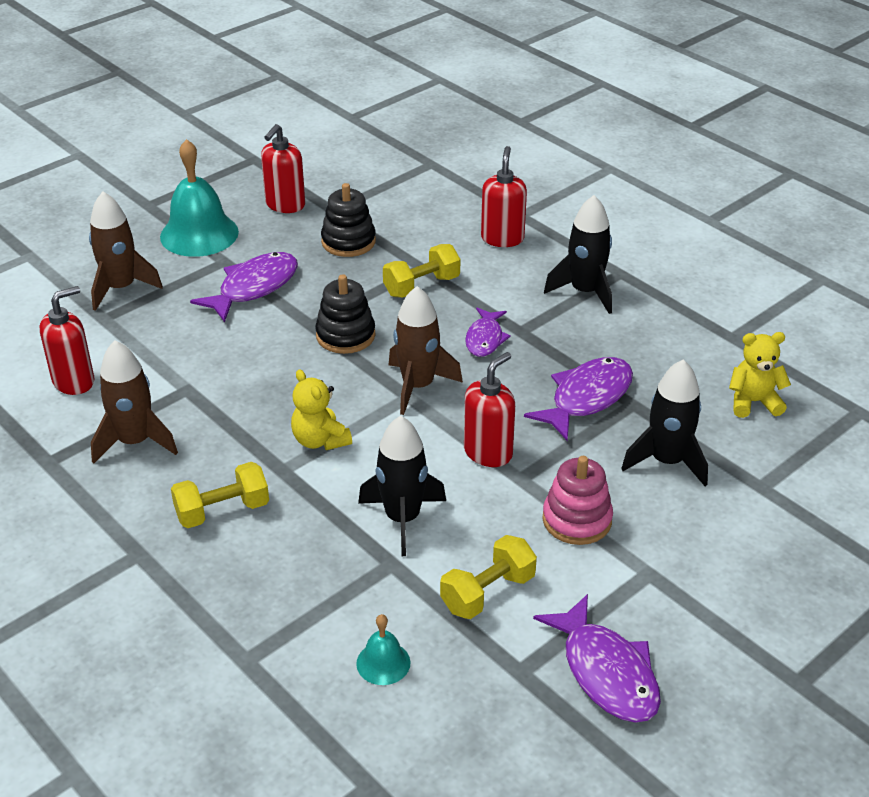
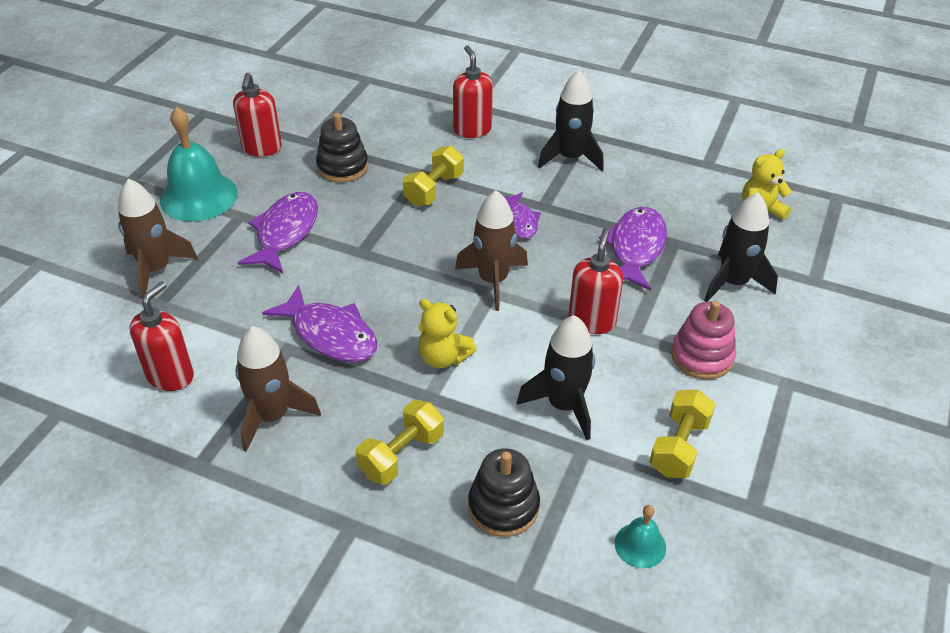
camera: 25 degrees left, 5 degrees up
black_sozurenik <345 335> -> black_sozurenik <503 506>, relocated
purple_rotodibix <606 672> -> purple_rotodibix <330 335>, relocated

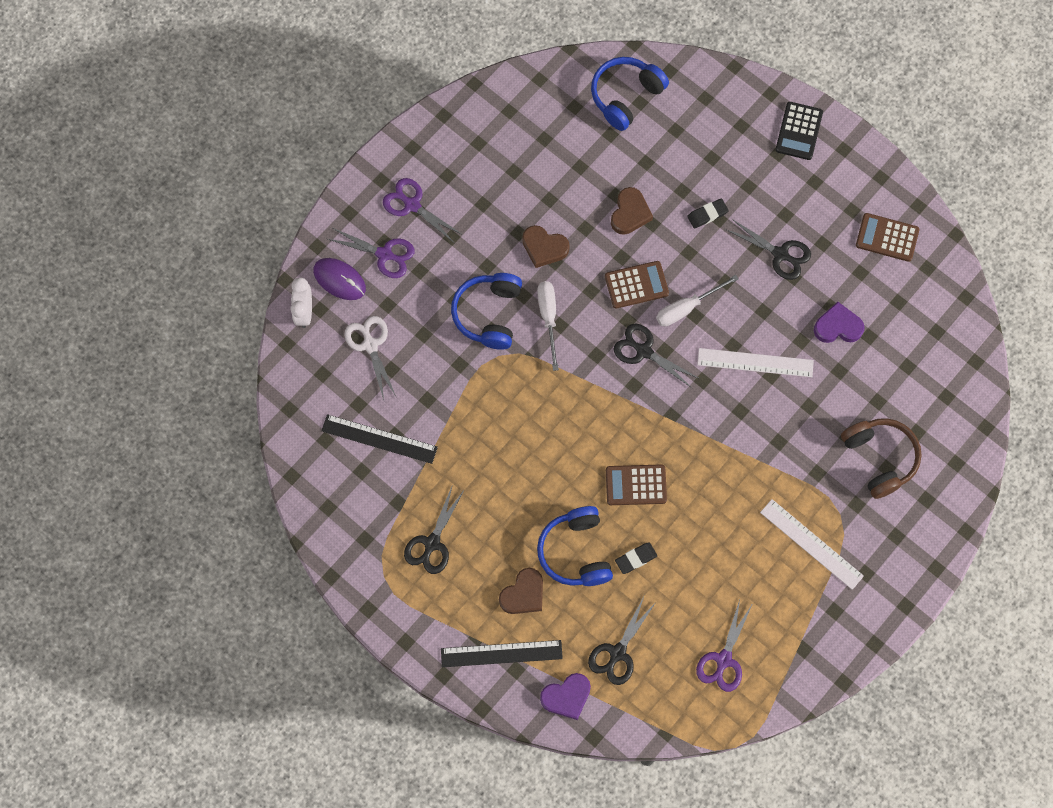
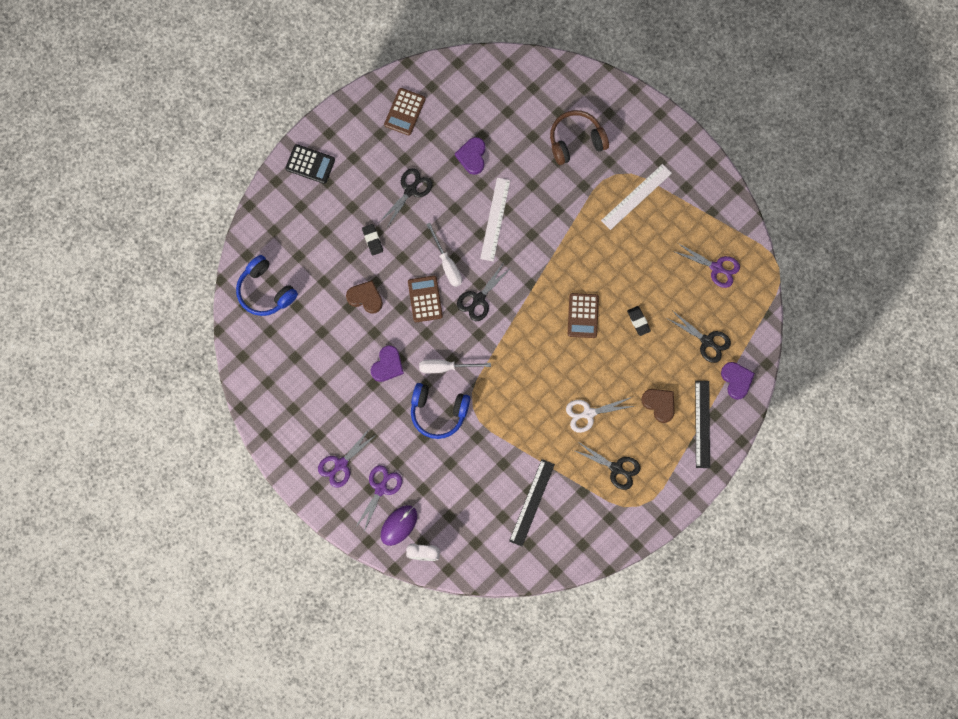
camera: 85 degrees left, 5 degrees up
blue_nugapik <576 552> -> none
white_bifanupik <370 345> -> white_bifanupik <588 413>, relocated
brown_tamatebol <544 248> -> purple_tamatebol <387 365>

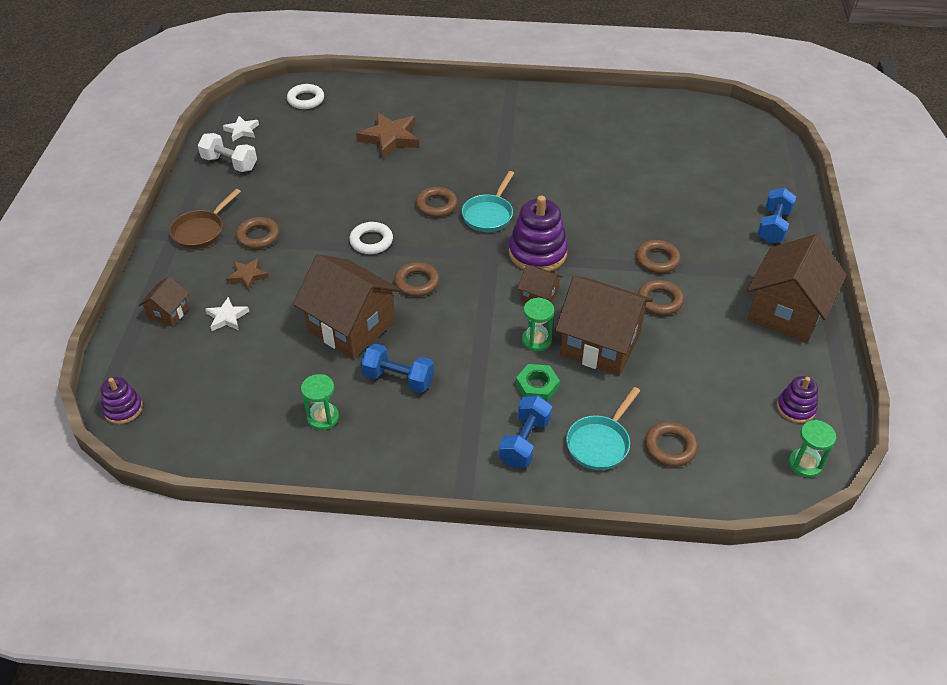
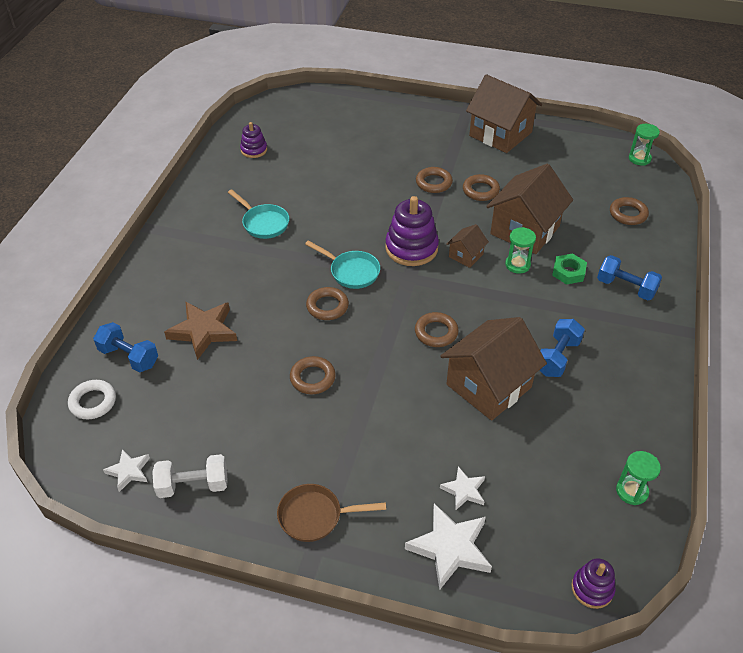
camera: 80 degrees left, 0 degrees up
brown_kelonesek <247 276> -> none
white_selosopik <371 241> -> none
brown_selosopik <258 236> -> brown_selosopik <312 378>, relocated
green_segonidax <323 417> -> green_segonidax <632 491>, relocated
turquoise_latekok <600 443> -> turquoise_latekok <263 223>, relocated
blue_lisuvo <773 226> -> blue_lisuvo <129 357>, relocated
purple_sozurenik <795 408> -> purple_sozurenik <254 150>, relocated
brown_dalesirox <168 313> -> white_kelonesek <450 548>
brown_latekok <201 231> -> brown_latekok <315 516>, 135 degrees clockwise
white_lisuvo <230 163> -> white_lisuvo <193 485>, 45 degrees clockwise

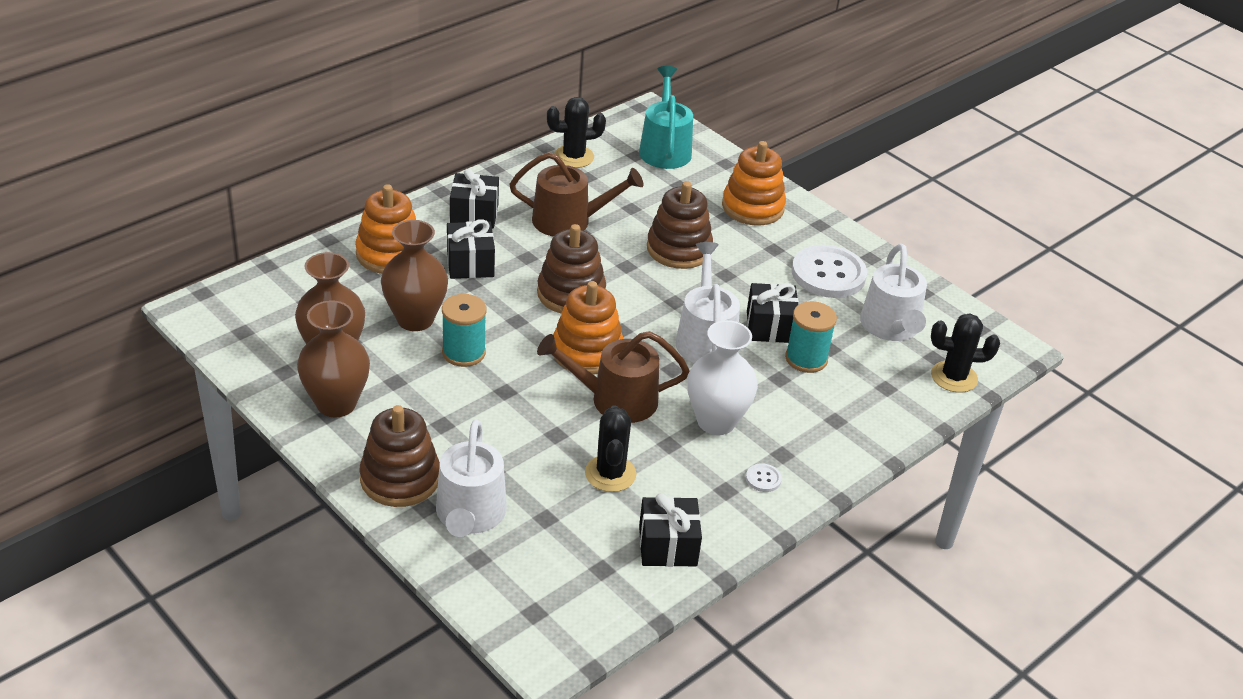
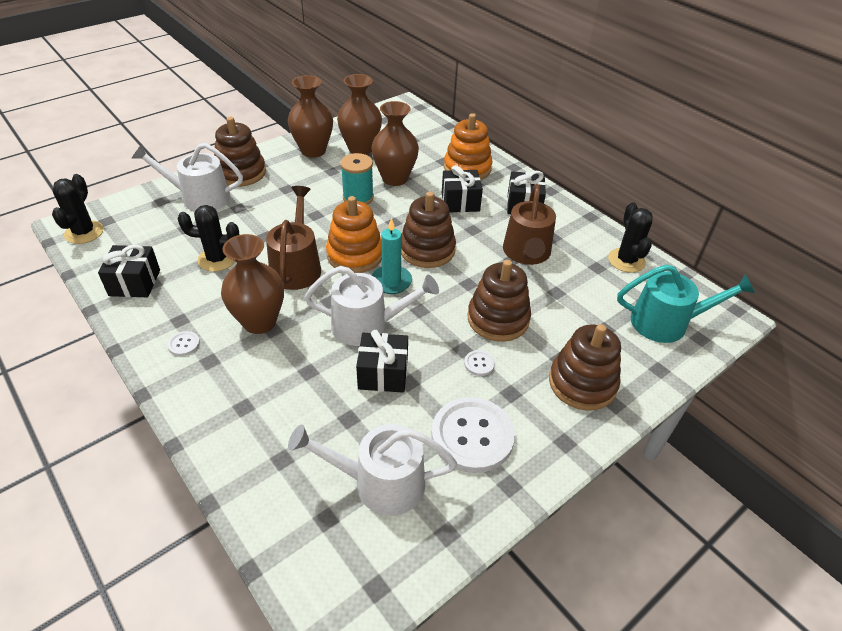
camera: 95 degrees right, 5 degrees up
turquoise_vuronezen <806 359> -> none
none -> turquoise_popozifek <391 281>
none -> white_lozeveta <479 364>
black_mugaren <954 377> -> black_mugaren <84 232>, relocated
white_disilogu <716 421> -> brown_disilogu <259 322>
orange_sozurenik <752 207> -> brown_sozurenik <582 383>

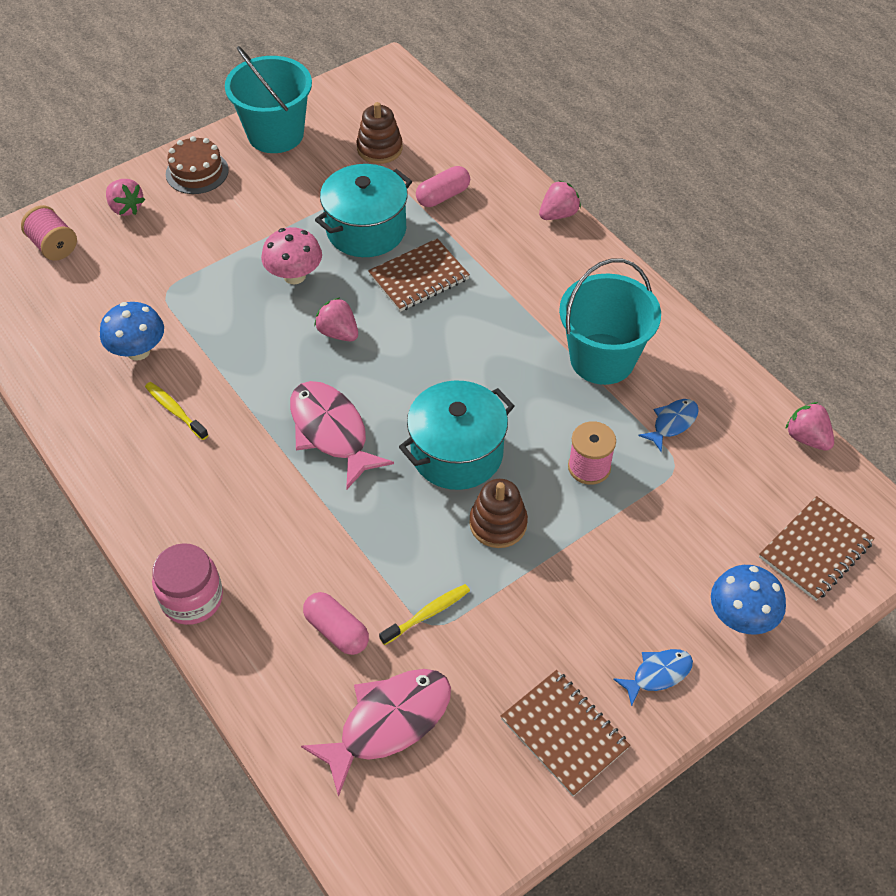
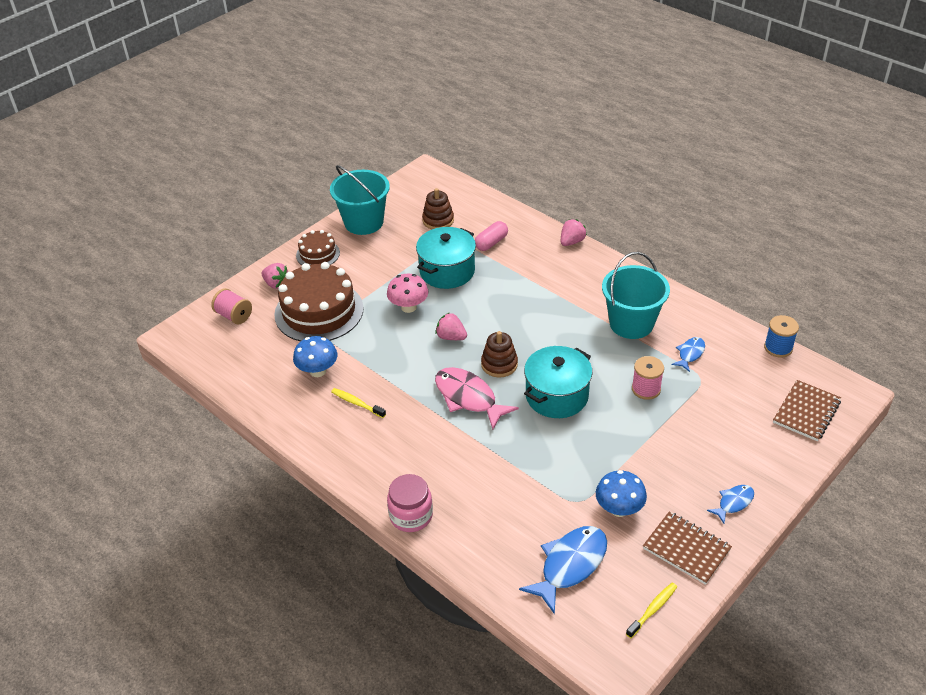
camera: 10 degrees left, 10 degrees down
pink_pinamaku <336 630> -> none
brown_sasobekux <419 277> -> none
none -> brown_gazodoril <319 311>
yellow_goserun <428 614> -> yellow_goserun <653 609>, relocated
brown_sozurenik <498 523> -> brown_sozurenik <499 364>, relocated
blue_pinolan <741 617> -> blue_pinolan <619 509>, relocated
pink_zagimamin <807 438> -> blue_vuronezen <778 348>
pink_rotodibix <388 723> -> blue_rotodibix <570 565>

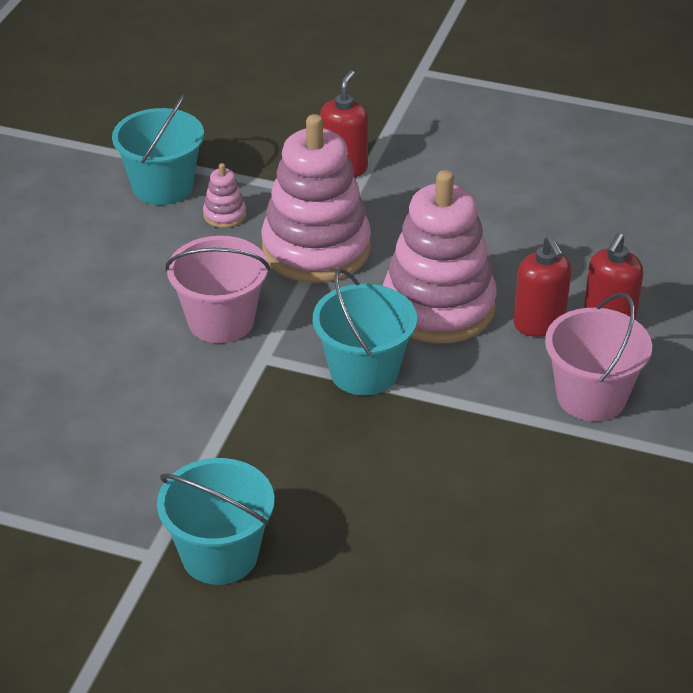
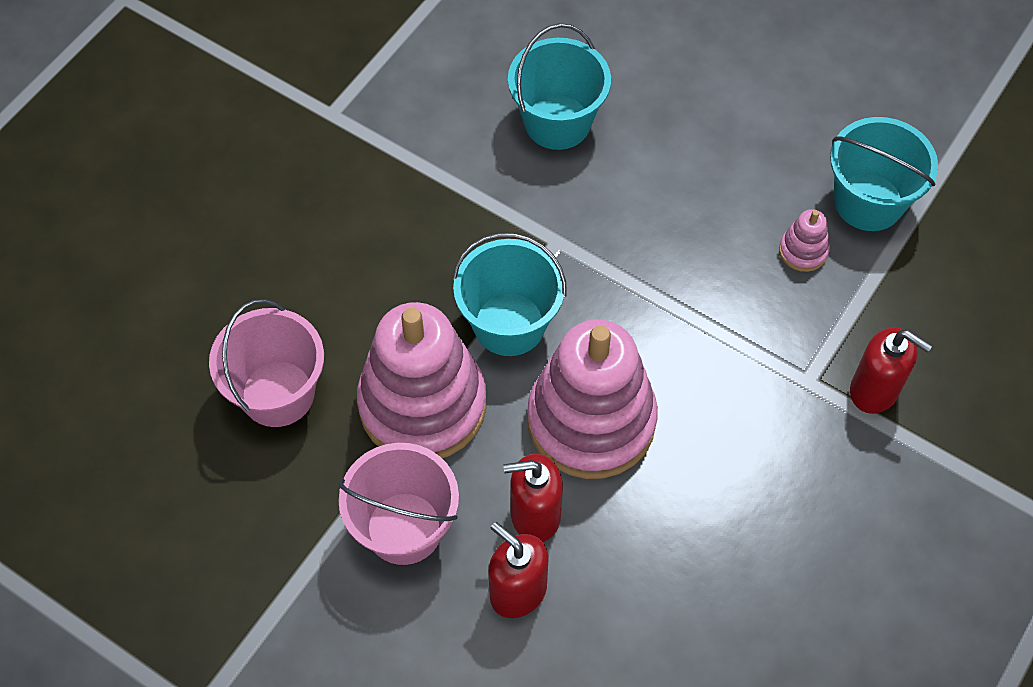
camera: 105 degrees right, 20 degrees up
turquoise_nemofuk <220 555> -> turquoise_nemofuk <557 122>, relocated
pink_nemofuk <221 321> -> pink_nemofuk <278 393>, relocated
pink_sozurenik <316 249> -> pink_sozurenik <422 404>, relocated

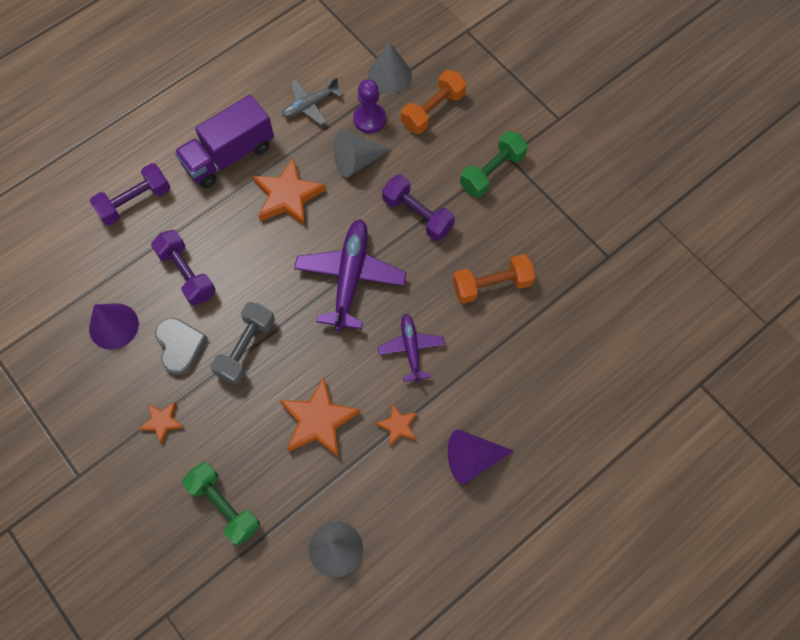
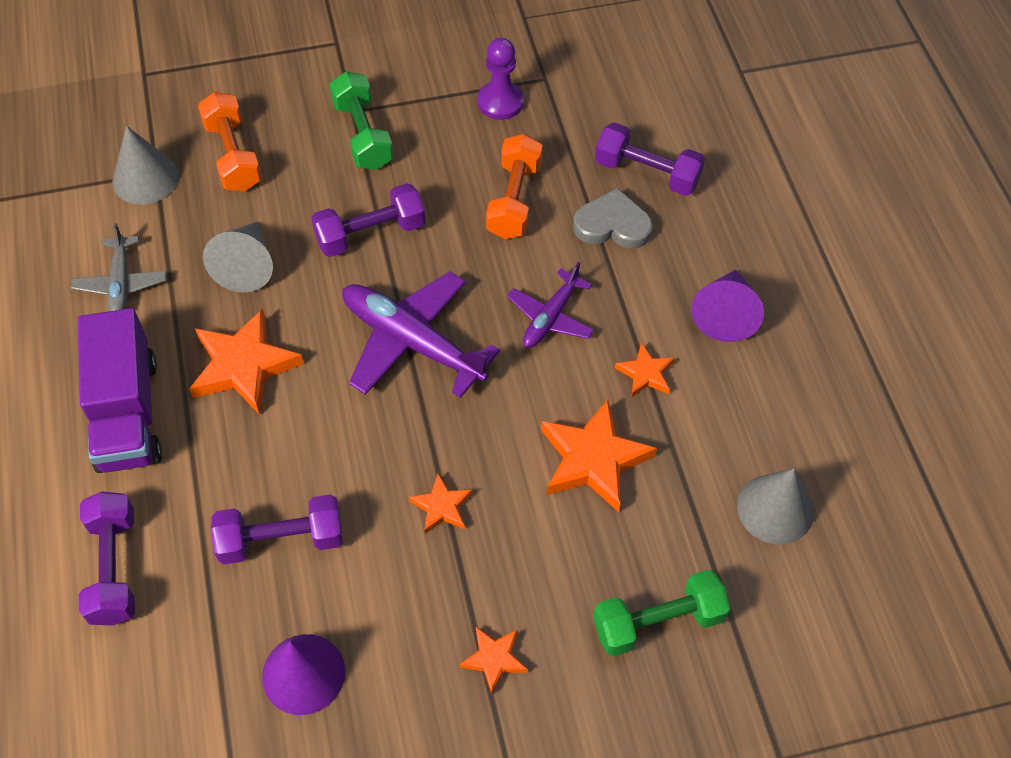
camera: 65 degrees left, 10 degrees down
none -> purple_lisuvo <647 173>
grey_tamatebol <180 346> -> grey_tamatebol <612 225>, relocated
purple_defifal <369 119> -> purple_defifal <500 102>, relocated
grey_lisuvo <246 348> -> orange_kelonesek <441 507>
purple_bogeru <411 349> -> purple_bogeru <550 317>, 75 degrees counterclockwise

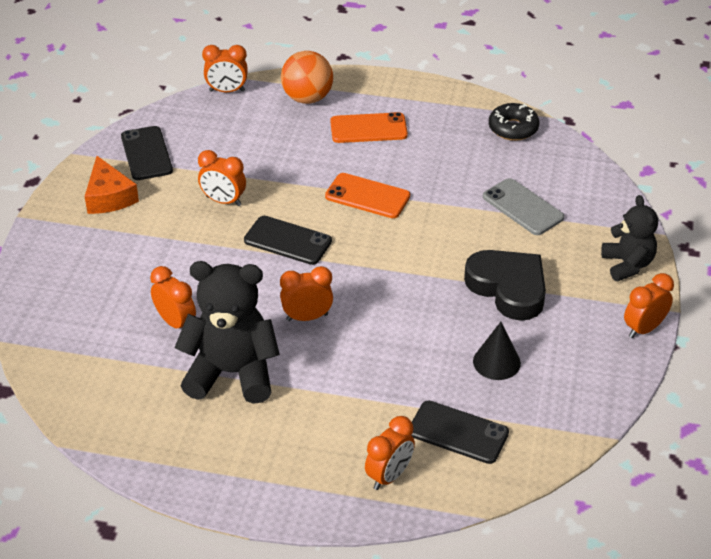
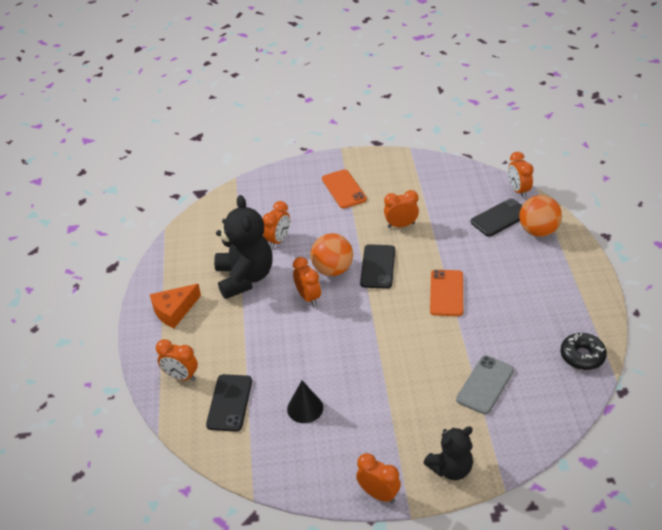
camera: 75 degrees right, 0 degrees up
black_tamatebol <508 288> -> none
none -> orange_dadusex <333 270>
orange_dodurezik <109 197> -> orange_dodurezik <174 310>, relocated
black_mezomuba <146 153> -> black_mezomuba <500 218>, relocated
orange_mezomuba <368 128> -> orange_mezomuba <344 189>, relocated
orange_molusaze <223 201> -> orange_molusaze <401 225>, 75 degrees clockwise

